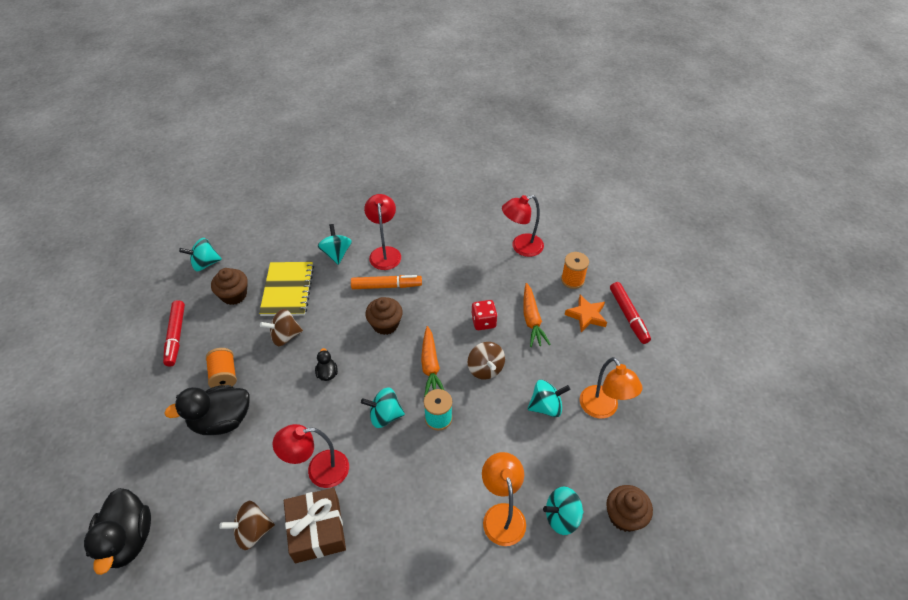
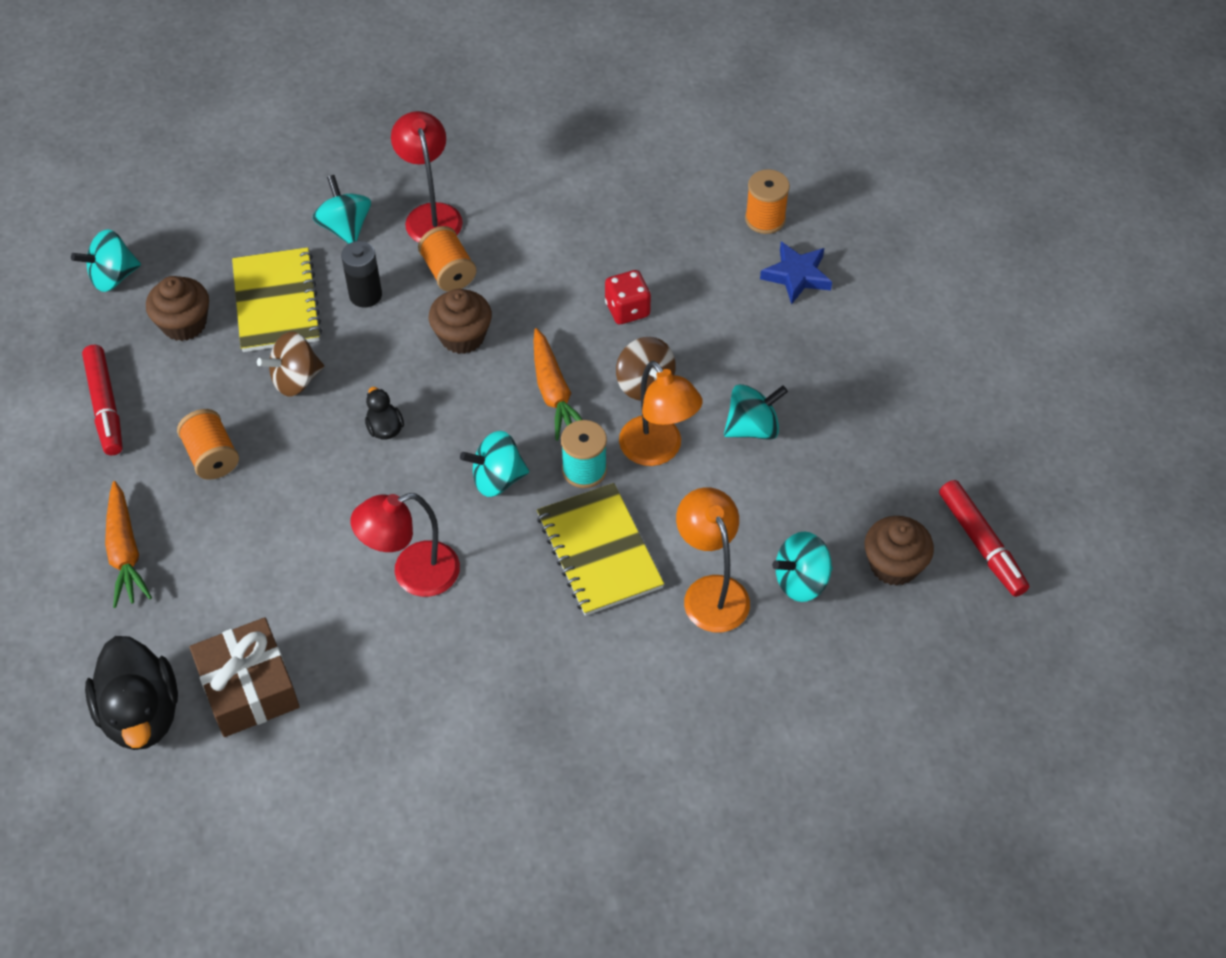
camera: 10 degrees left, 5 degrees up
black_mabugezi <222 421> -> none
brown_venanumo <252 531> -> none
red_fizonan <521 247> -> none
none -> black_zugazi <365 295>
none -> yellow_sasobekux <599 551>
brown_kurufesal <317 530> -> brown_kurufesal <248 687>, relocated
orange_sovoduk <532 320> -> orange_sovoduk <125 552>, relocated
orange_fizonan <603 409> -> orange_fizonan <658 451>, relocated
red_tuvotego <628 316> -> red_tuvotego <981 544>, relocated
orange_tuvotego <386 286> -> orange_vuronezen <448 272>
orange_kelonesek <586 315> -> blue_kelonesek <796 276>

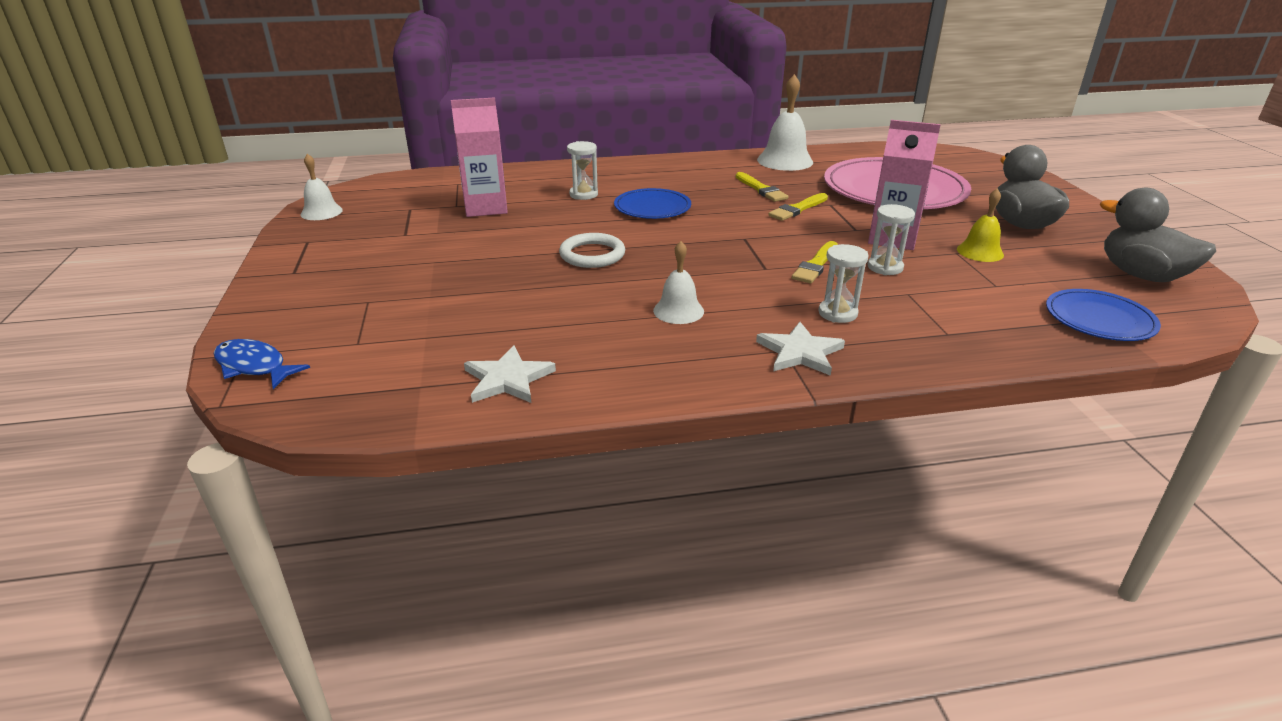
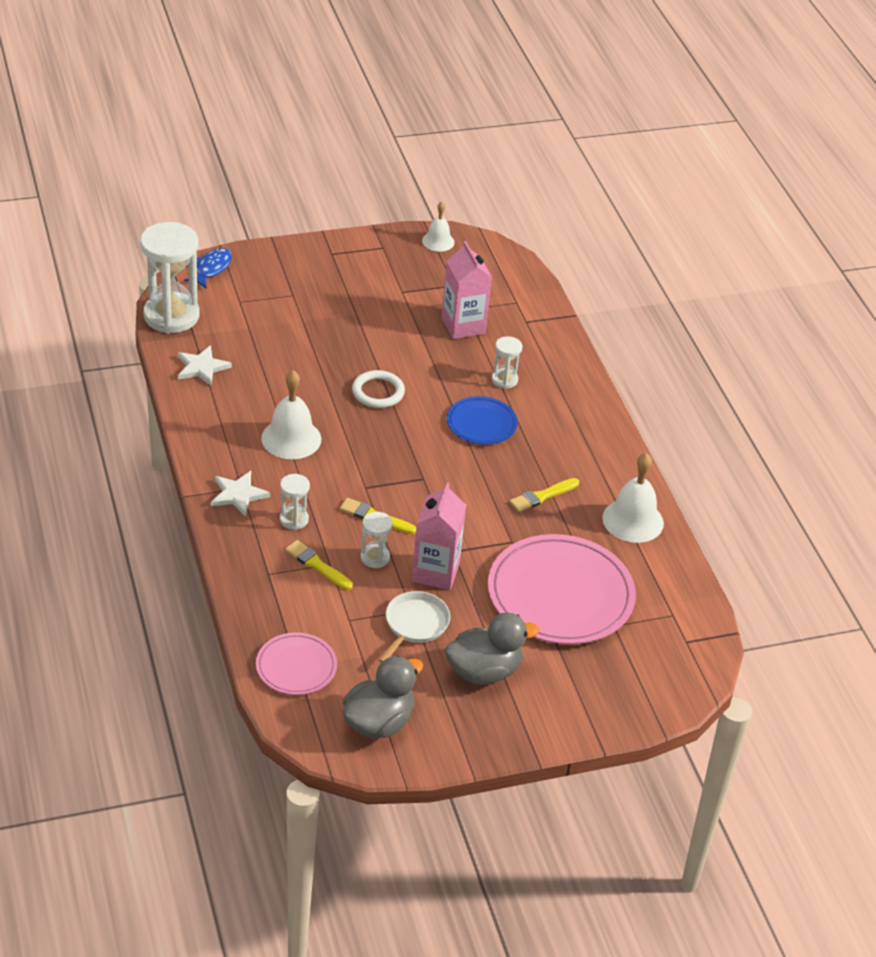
camera: 80 degrees right, 10 degrees up
none -> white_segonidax <171 316>
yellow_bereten <797 209> -> yellow_bereten <317 565>, relocated
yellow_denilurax <980 252> -> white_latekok <414 625>
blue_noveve <1099 319> -> pink_noveve <296 666>
white_denilurax <678 311> -> white_denilurax <291 438>, x1.63

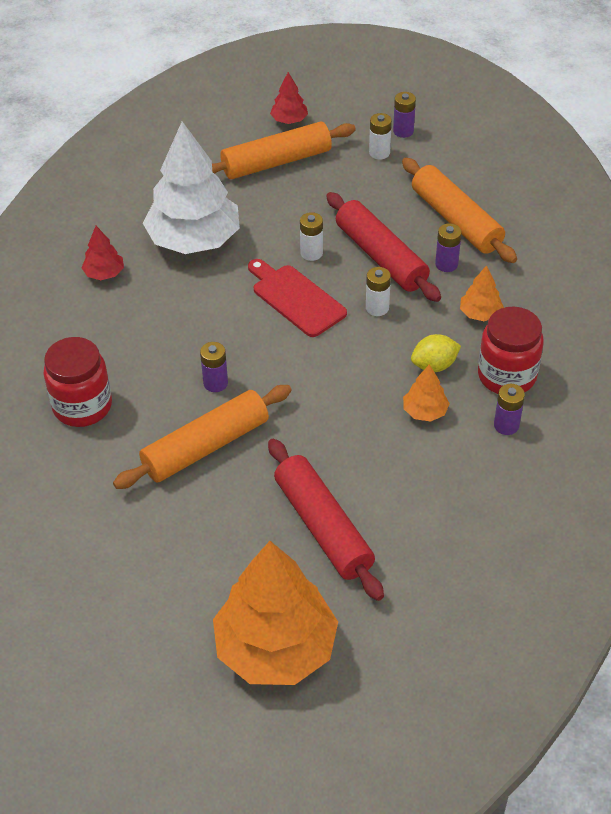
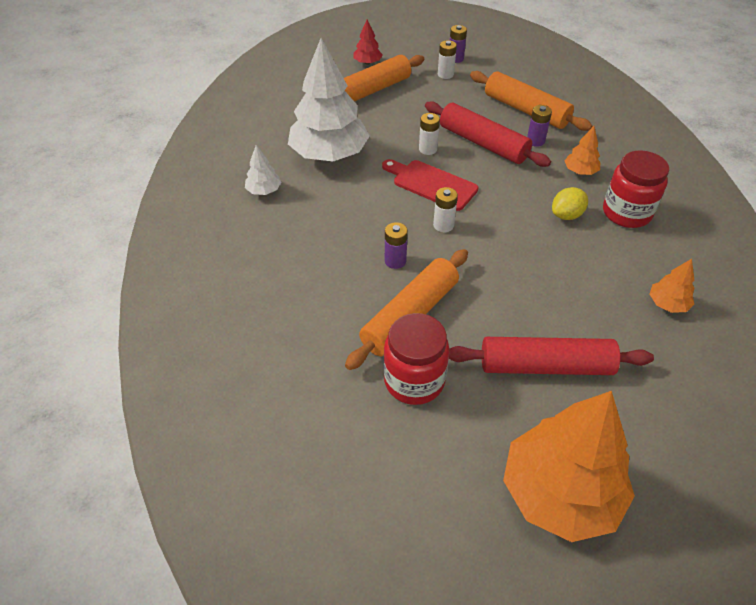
camera: 15 degrees left, 0 degrees up
purple_zugazi <506 425> -> none
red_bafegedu <82 406> -> red_bafegedu <414 381>, relocated
white_zugazi <377 308> -> white_zugazi <443 225>, relocated
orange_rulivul <425 411> -> orange_rulivul <667 304>, relocated
red_rulivul <104 273> -> white_rulivul <264 191>
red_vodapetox <323 527> -> red_vodapetox <545 366>, 45 degrees counterclockwise

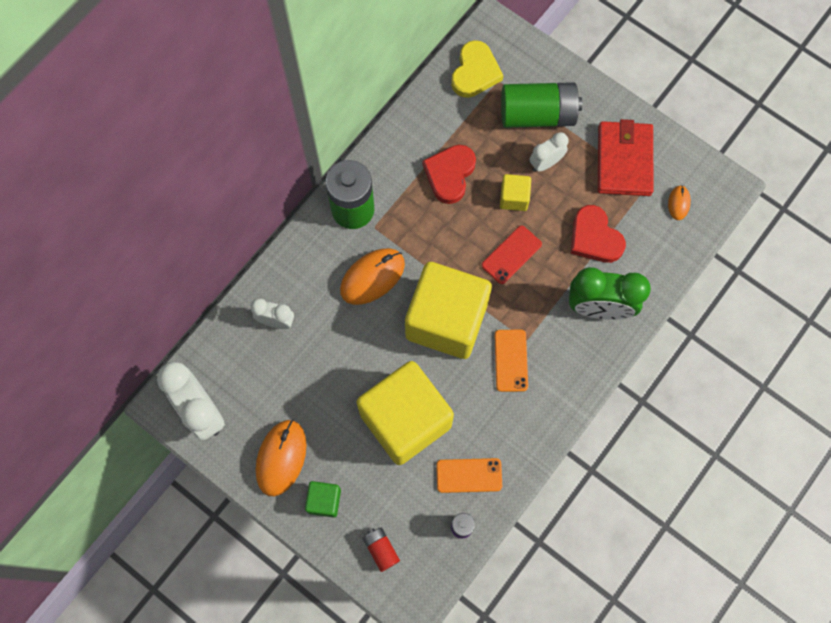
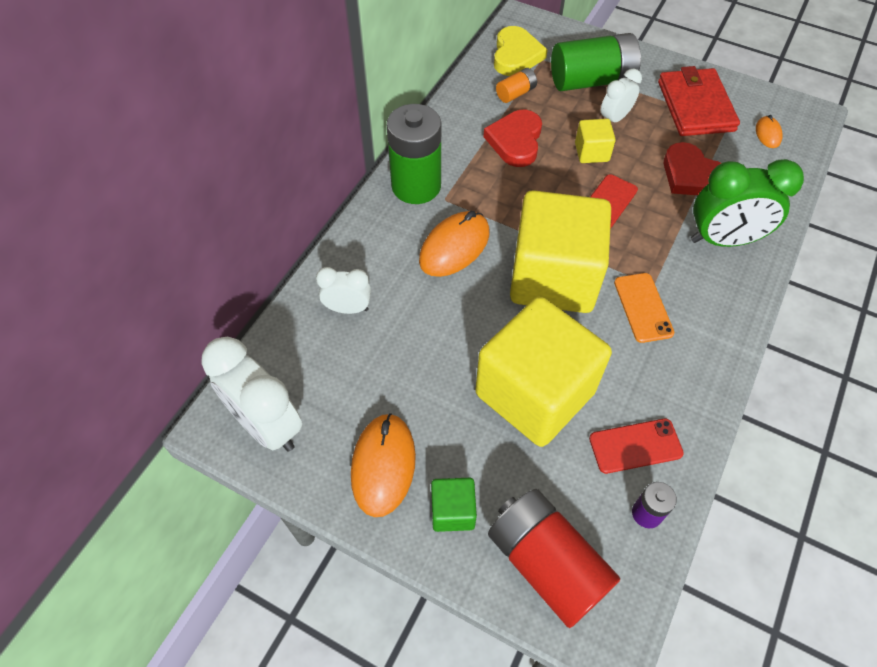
camera: 10 degrees left, 15 degrees down
none -> orange_zugazi <515 93>
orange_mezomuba <469 475> -> red_mezomuba <635 446>
red_zugazi <381 549> -> red_zugazi <546 563>, x2.13

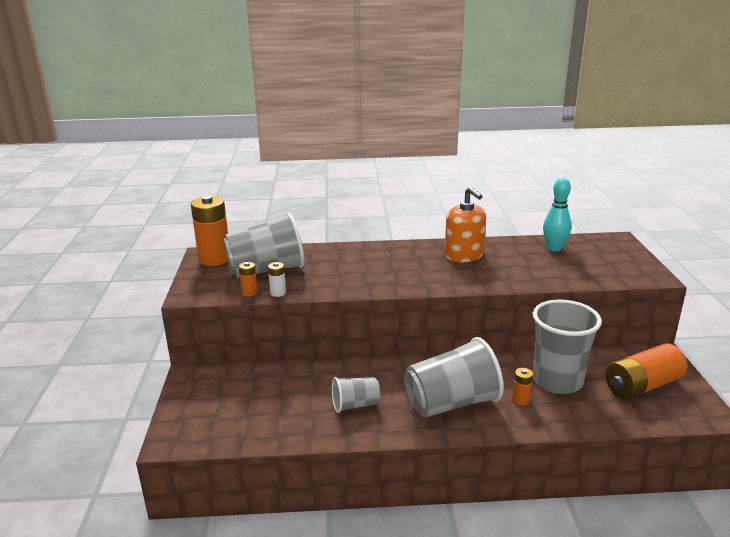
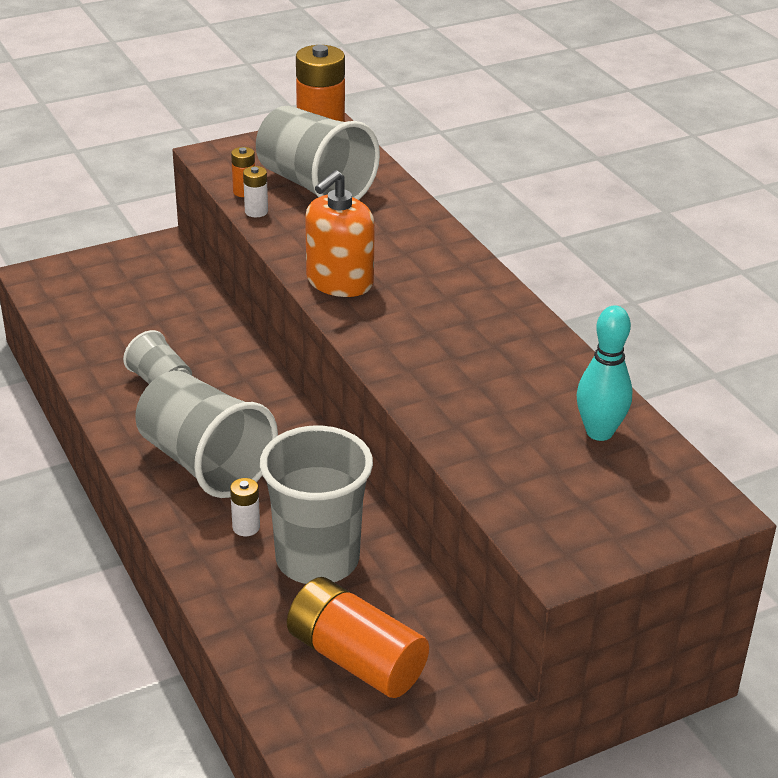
camera: 65 degrees right, 10 degrees up
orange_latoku <464 255> -> orange_latoku <339 282>, relocated
orange_zugazi <520 400> -> white_zugazi <246 527>

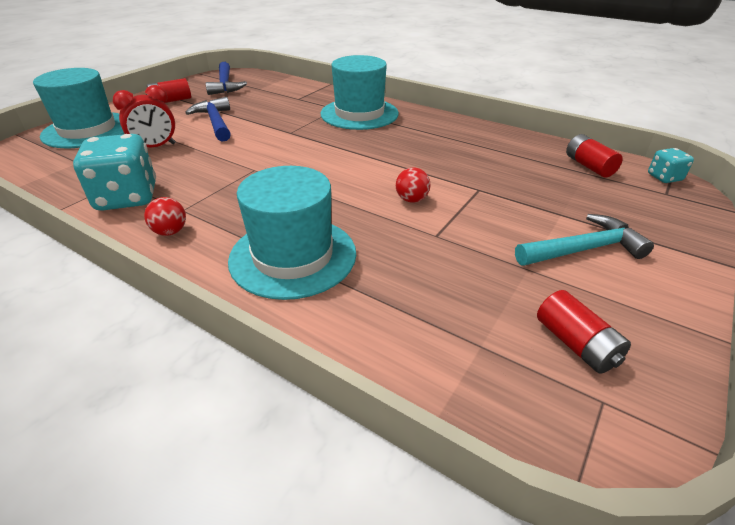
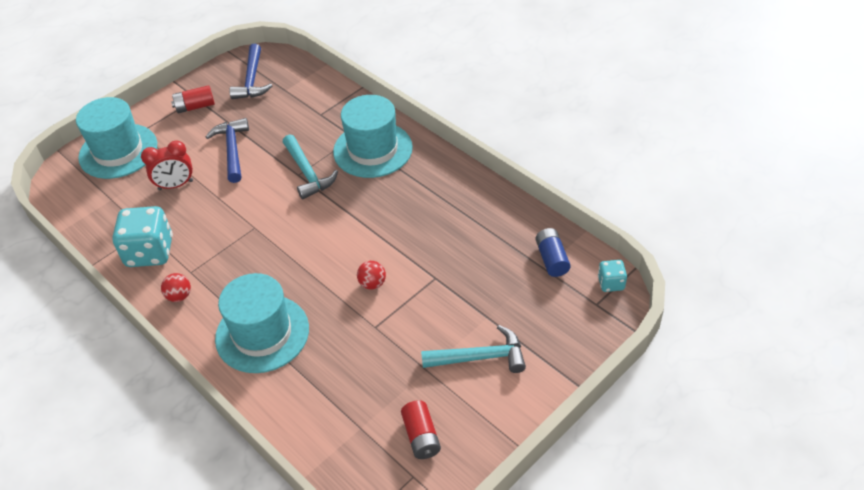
camera: 15 degrees right, 10 degrees up
none -> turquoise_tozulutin <307 173>
red_zugazi <589 166> -> blue_zugazi <552 259>

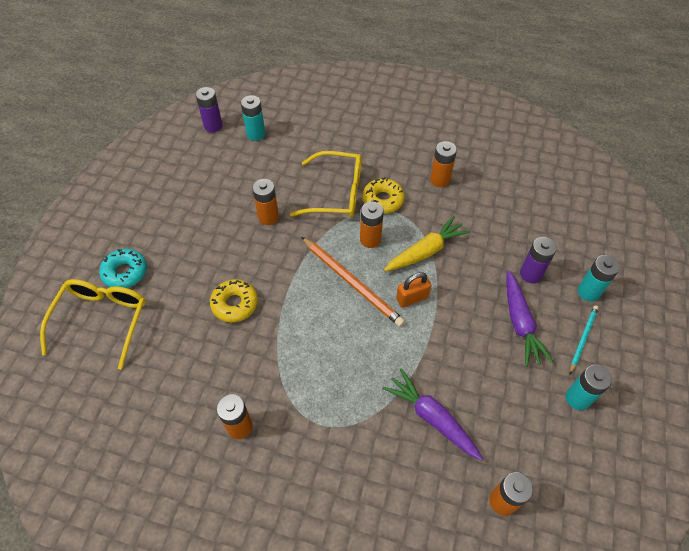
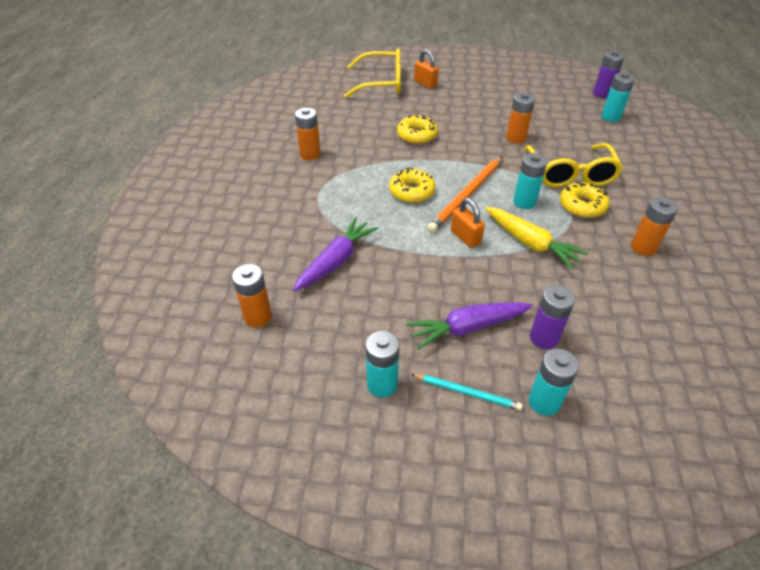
camera: 80 degrees right, 10 degrees down
none -> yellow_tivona <412 191>
turquoise_tivona <125 272> -> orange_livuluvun <425 83>
orange_zugazi <370 239> -> turquoise_zugazi <524 202>

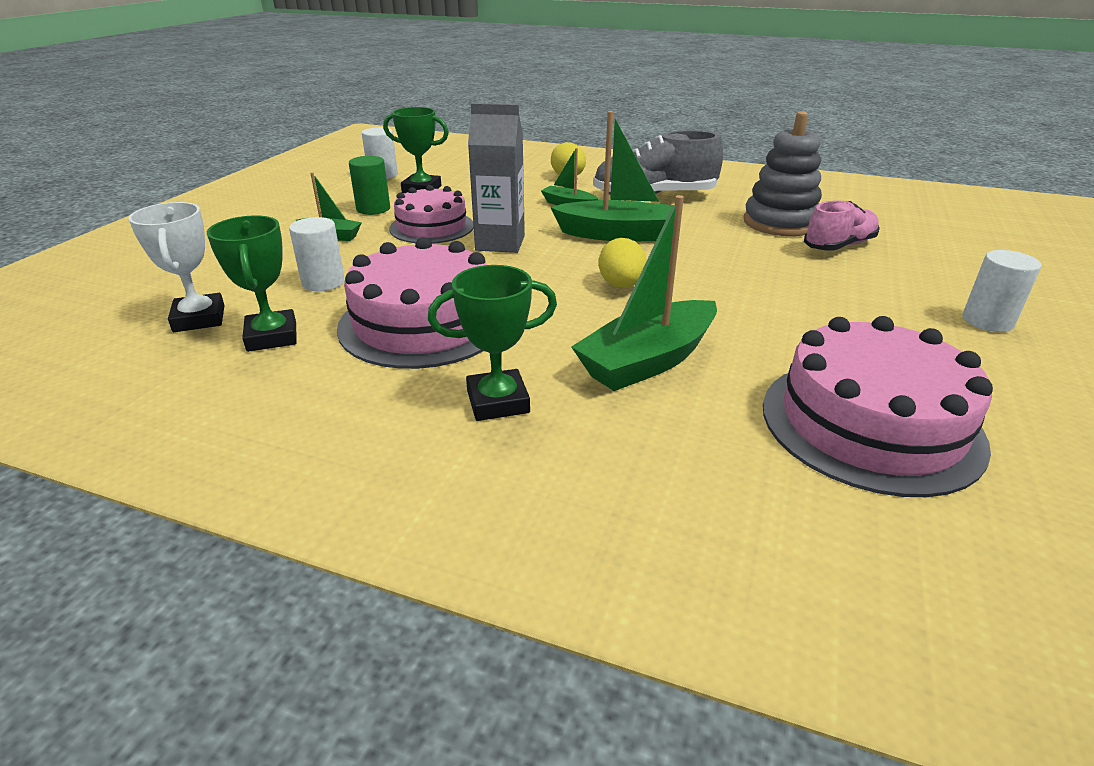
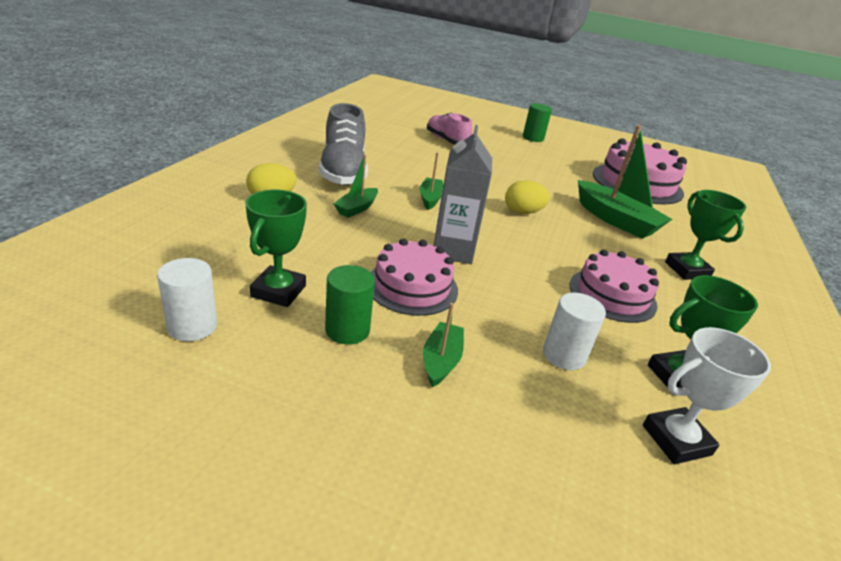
camera: 95 degrees left, 0 degrees up
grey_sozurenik <780 223> -> none
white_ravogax <987 321> -> green_ravogax <533 138>
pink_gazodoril <423 323> -> pink_gazodoril <612 295>, x0.66
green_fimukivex <618 234> -> green_fimukivex <430 199>, x0.54

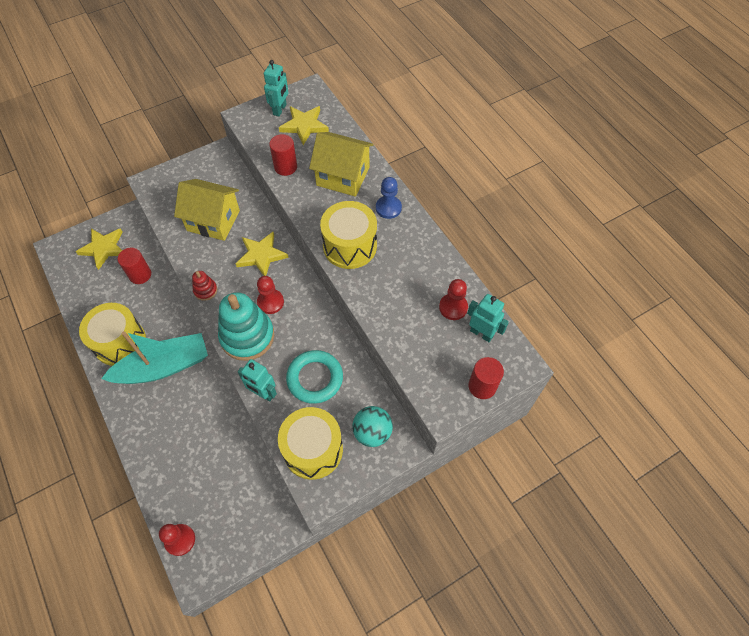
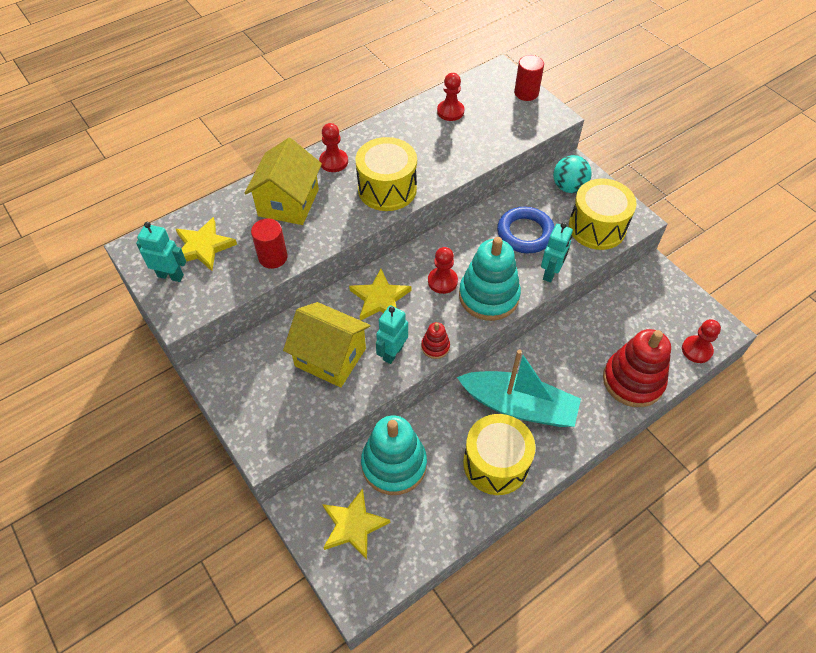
camera: 95 degrees left, 5 degrees down
none -> red_sozurenik <633 381>
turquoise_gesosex <481 333> -> turquoise_gesosex <392 353>, relocated
red_ravogax <140 275> -> turquoise_sozurenik <394 464>
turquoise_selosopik <315 378> -> blue_selosopik <525 233>
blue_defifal <388 208> -> red_defifal <333 162>
turquoise_fimukivex <163 367> -> turquoise_fimukivex <519 406>, 135 degrees clockwise
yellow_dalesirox <213 221> -> yellow_dalesirox <330 357>, 75 degrees counterclockwise

